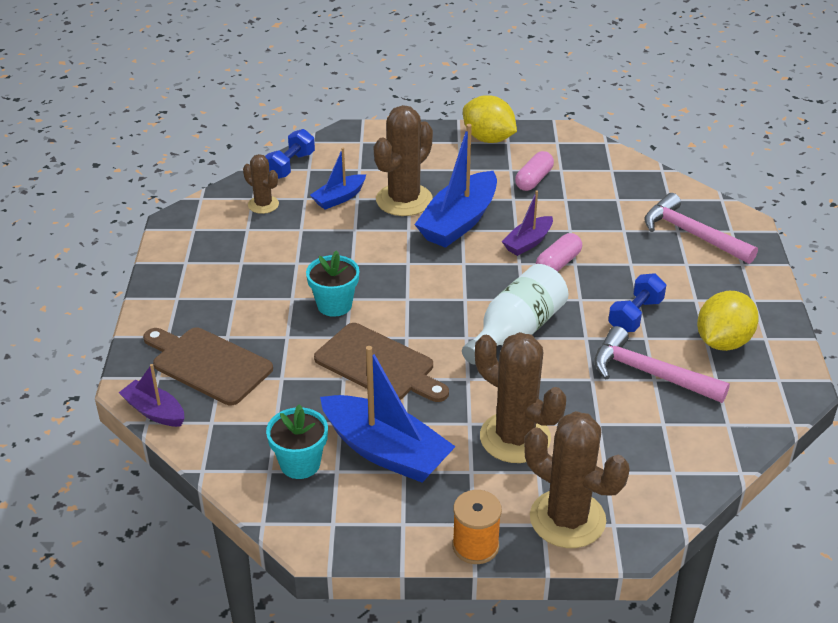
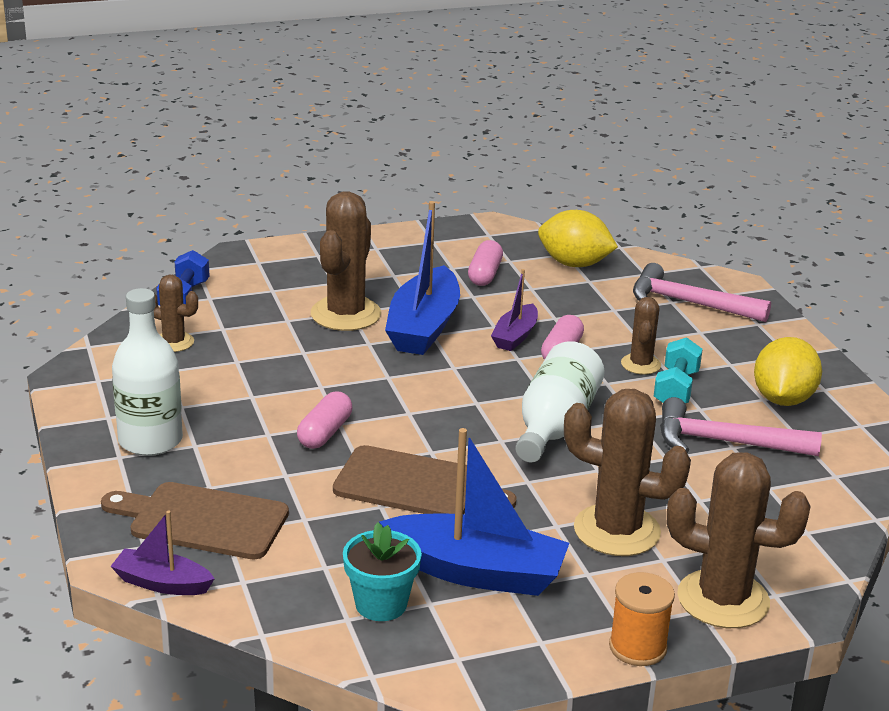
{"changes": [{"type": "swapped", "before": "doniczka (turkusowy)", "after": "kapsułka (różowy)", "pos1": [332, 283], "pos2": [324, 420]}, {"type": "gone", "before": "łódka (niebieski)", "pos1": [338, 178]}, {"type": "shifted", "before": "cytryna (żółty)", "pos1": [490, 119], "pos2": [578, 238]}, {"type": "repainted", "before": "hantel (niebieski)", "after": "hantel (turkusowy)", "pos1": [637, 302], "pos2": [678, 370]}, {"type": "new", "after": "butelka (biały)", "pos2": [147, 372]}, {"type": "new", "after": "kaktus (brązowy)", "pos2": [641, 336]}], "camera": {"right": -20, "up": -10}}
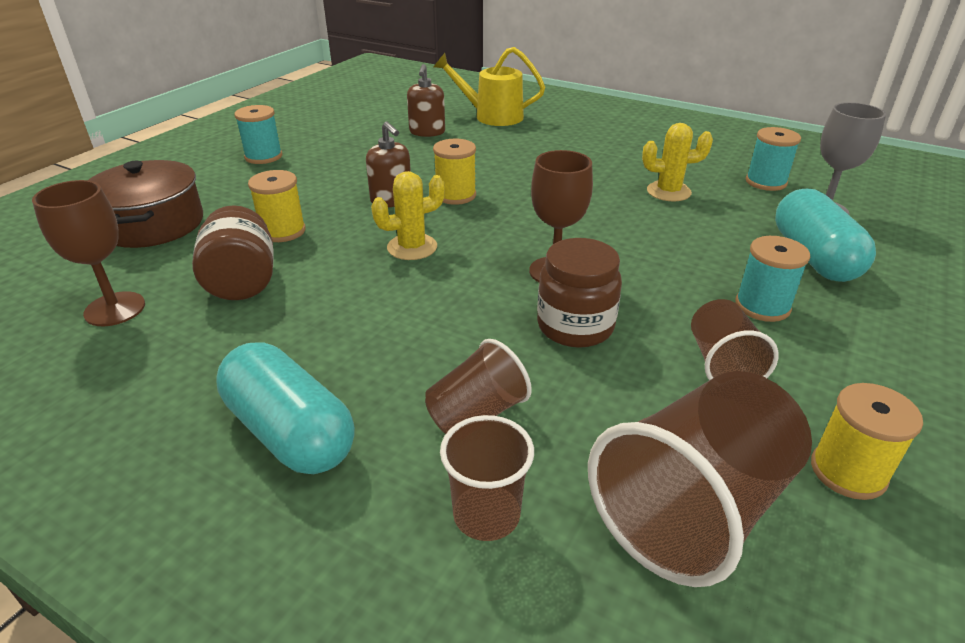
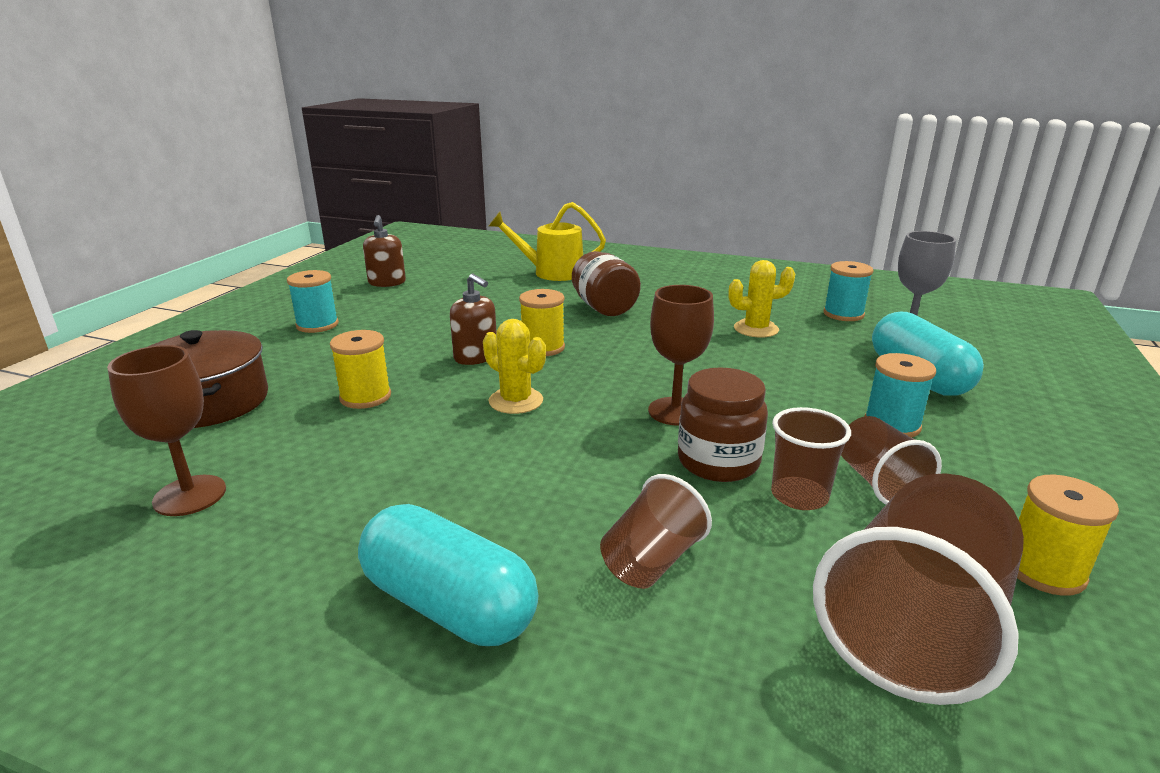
{"changes": [{"type": "shifted", "before": "słoik (brązowy)", "pos1": [232, 252], "pos2": [606, 283]}, {"type": "rotated", "before": "kaktus (żółty)", "pos1": [408, 215], "pos2": [514, 366], "turn": 75}, {"type": "shifted", "before": "dozownik mydła (brązowy)", "pos1": [426, 100], "pos2": [384, 251]}, {"type": "shifted", "before": "szklanka (brązowy)", "pos1": [487, 478], "pos2": [811, 458]}], "camera": {"right": -10, "up": -10}}
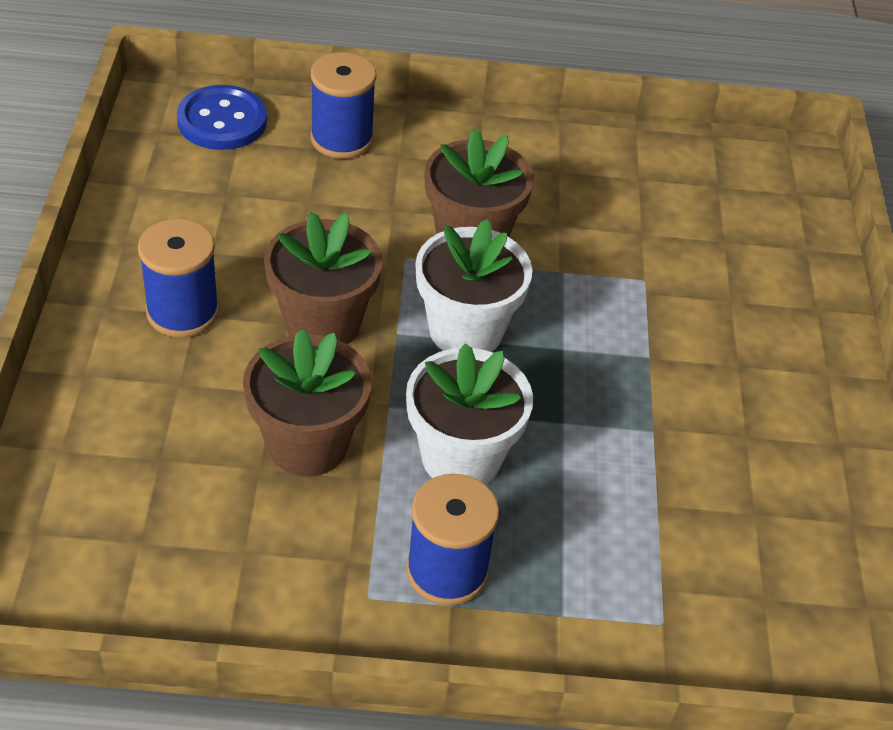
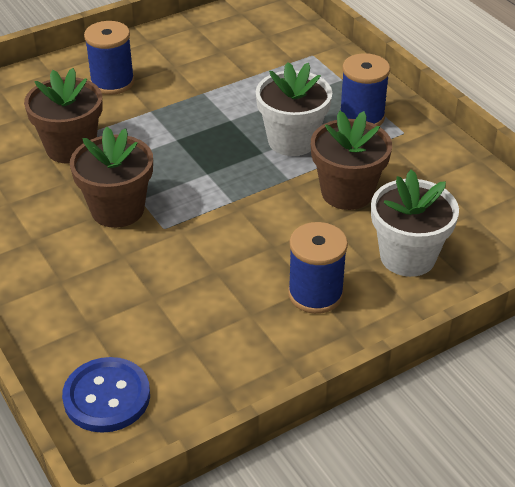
{"changes": [{"type": "shifted", "before": "doniczka (brązowy)", "pos1": [323, 278], "pos2": [63, 116]}, {"type": "shifted", "before": "szpulka (niebieski)", "pos1": [343, 105], "pos2": [109, 58]}, {"type": "shifted", "before": "doniczka (biały)", "pos1": [473, 285], "pos2": [415, 223]}], "camera": {"right": -120, "up": -5}}
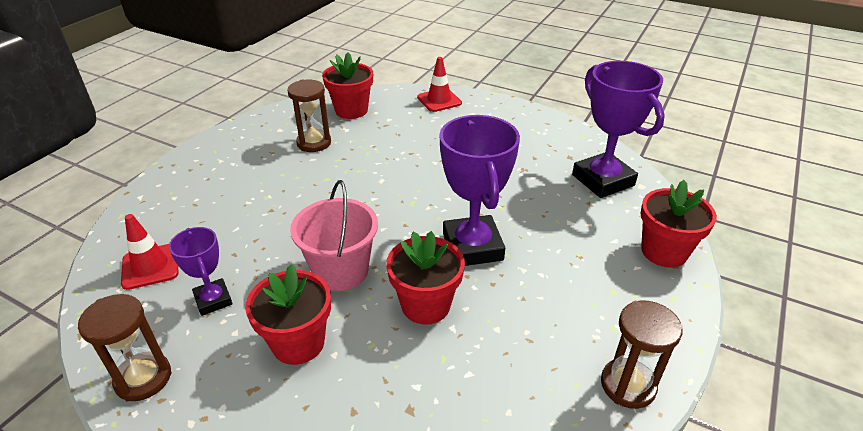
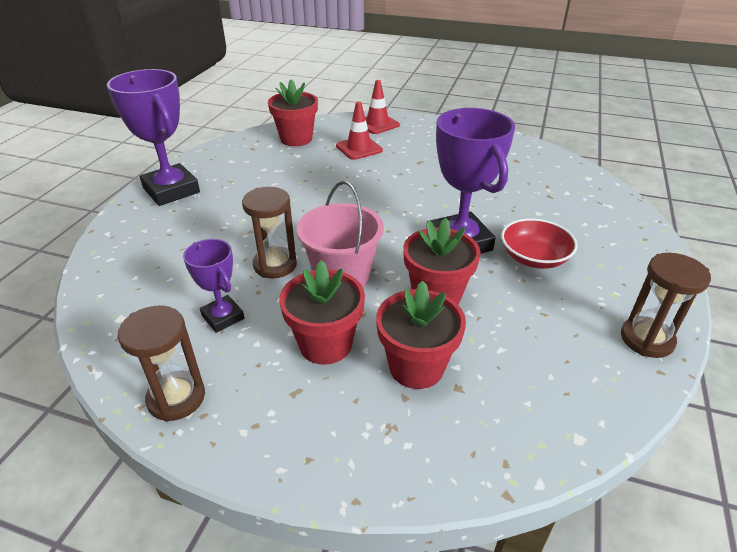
{"changes": [{"type": "shifted", "before": "pachołek (czerwony)", "pos1": [149, 252], "pos2": [359, 130]}, {"type": "shifted", "before": "klepsydra (brązowy)", "pos1": [309, 116], "pos2": [269, 232]}, {"type": "shifted", "before": "puchar (fioletowy)", "pos1": [618, 129], "pos2": [153, 137]}, {"type": "shifted", "before": "doniczka (czerwony)", "pos1": [679, 224], "pos2": [421, 335]}, {"type": "new", "after": "miska (czerwony)", "pos2": [539, 243]}], "camera": {"right": -10, "up": 0}}
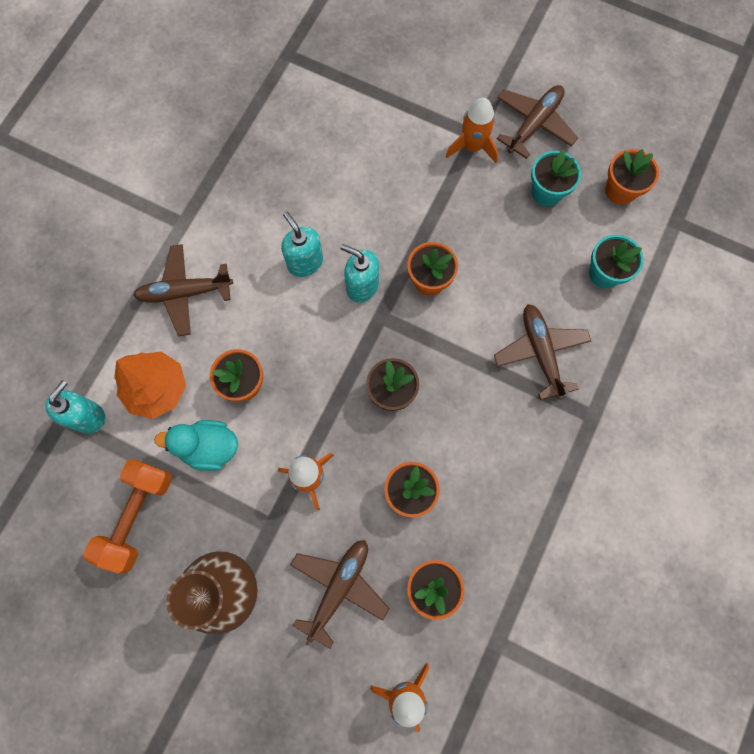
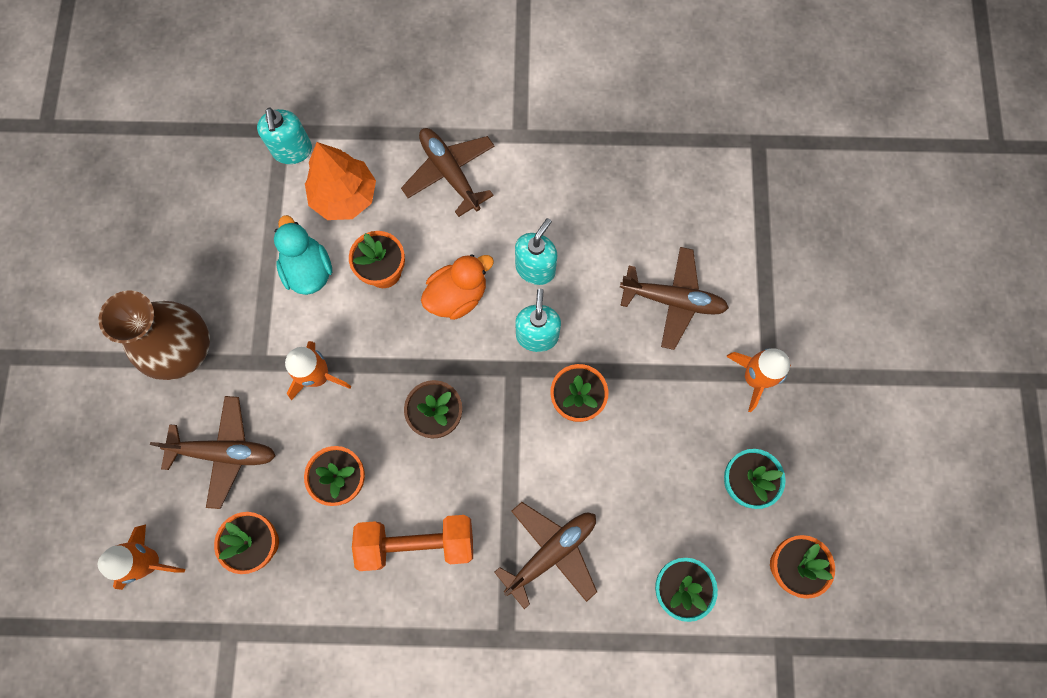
{"changes": [{"type": "rotated", "before": "dozownik mydła (turkusowy)", "pos1": [75, 406], "pos2": [284, 136], "turn": 75}, {"type": "shifted", "before": "hantel (pomarańczowy)", "pos1": [127, 516], "pos2": [412, 543]}, {"type": "shifted", "before": "samolot (brązowy)", "pos1": [537, 122], "pos2": [674, 298]}, {"type": "new", "after": "kaczka (pomarańczowy)", "pos2": [457, 287]}], "camera": {"right": 65, "up": 0}}
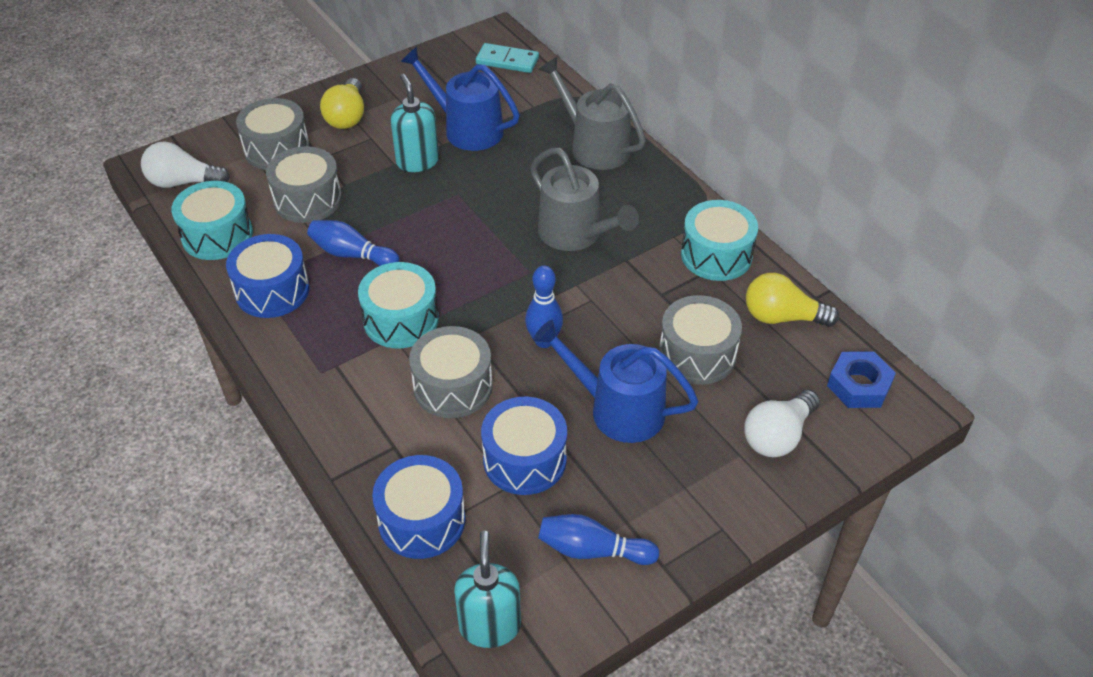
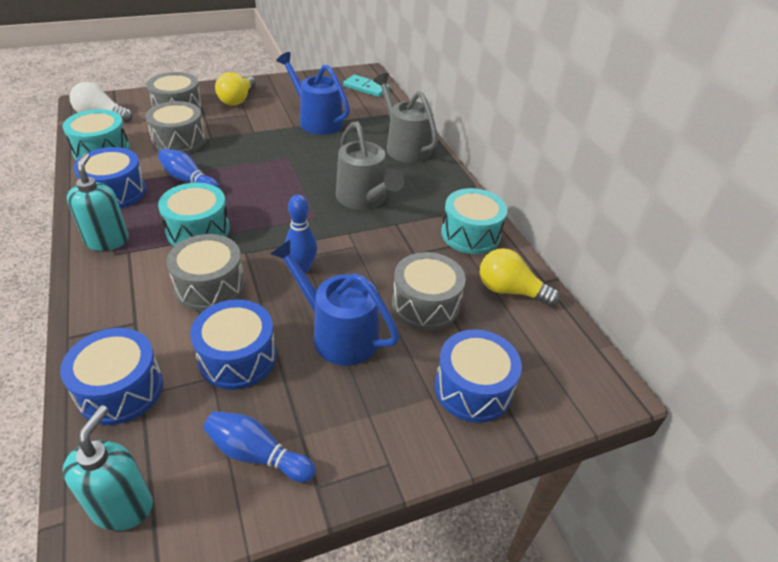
{"changes": [{"type": "shifted", "before": "dozownik mydła (turkusowy)", "pos1": [415, 123], "pos2": [98, 202]}, {"type": "swapped", "before": "żarówka (biały)", "after": "bęben (niebieski)", "pos1": [782, 424], "pos2": [478, 376]}, {"type": "gone", "before": "nakrętka (niebieski)", "pos1": [861, 380]}], "camera": {"right": 10, "up": -5}}
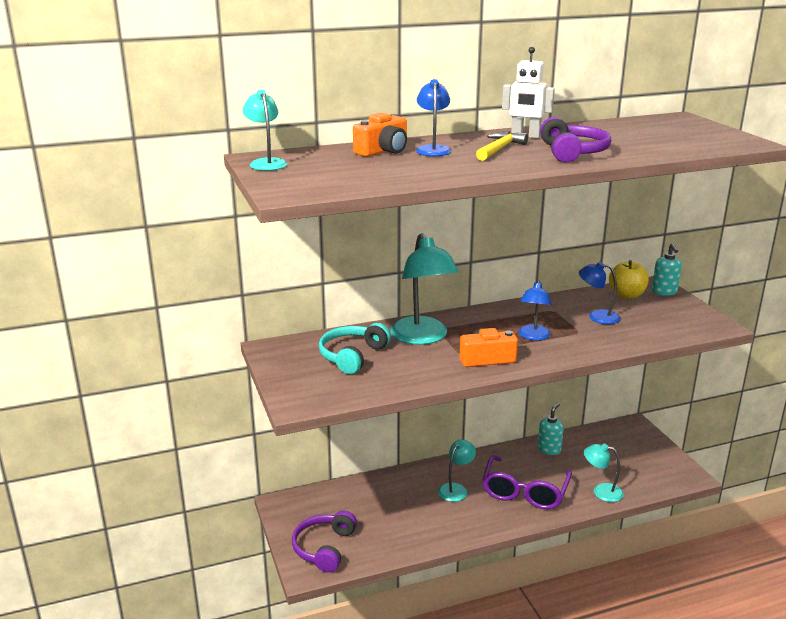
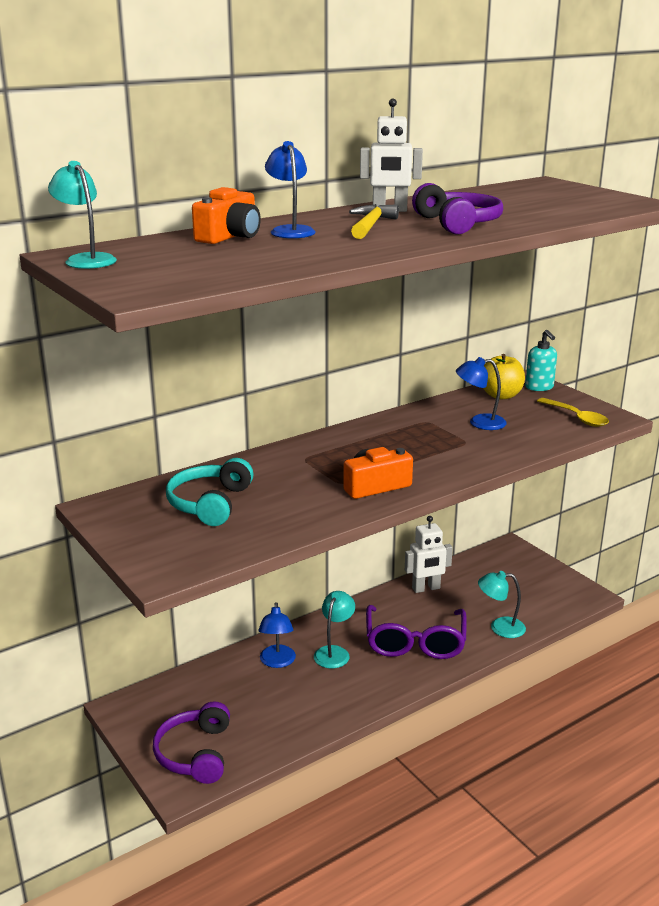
{"changes": [{"type": "gone", "before": "lampka (turkusowy)", "pos1": [424, 289]}, {"type": "shifted", "before": "lampka (niebieski)", "pos1": [535, 310], "pos2": [277, 635]}, {"type": "swapped", "before": "dozownik mydła (turkusowy)", "after": "robot (biały)", "pos1": [551, 429], "pos2": [429, 554]}, {"type": "new", "after": "łyżka (żółty)", "pos2": [573, 412]}], "camera": {"right": -15, "up": 0}}
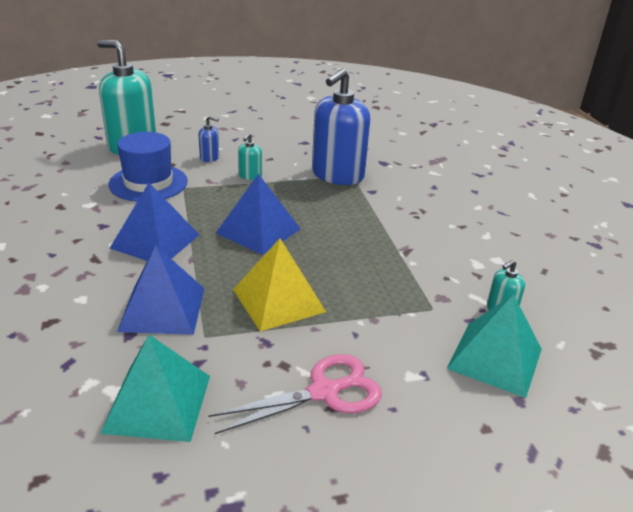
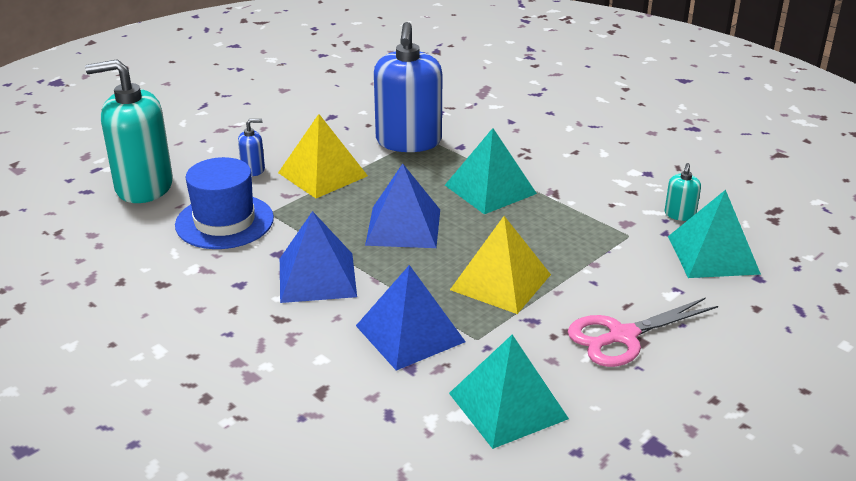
{"changes": [{"type": "rotated", "before": "nożyczki (różowy)", "pos1": [295, 394], "pos2": [643, 332], "turn": -150}, {"type": "swapped", "before": "dozownik mydła (turkusowy)", "after": "piramida (żółty)", "pos1": [250, 156], "pos2": [323, 156]}, {"type": "new", "after": "piramida (turkusowy)", "pos2": [491, 171]}], "camera": {"right": -30, "up": 0}}
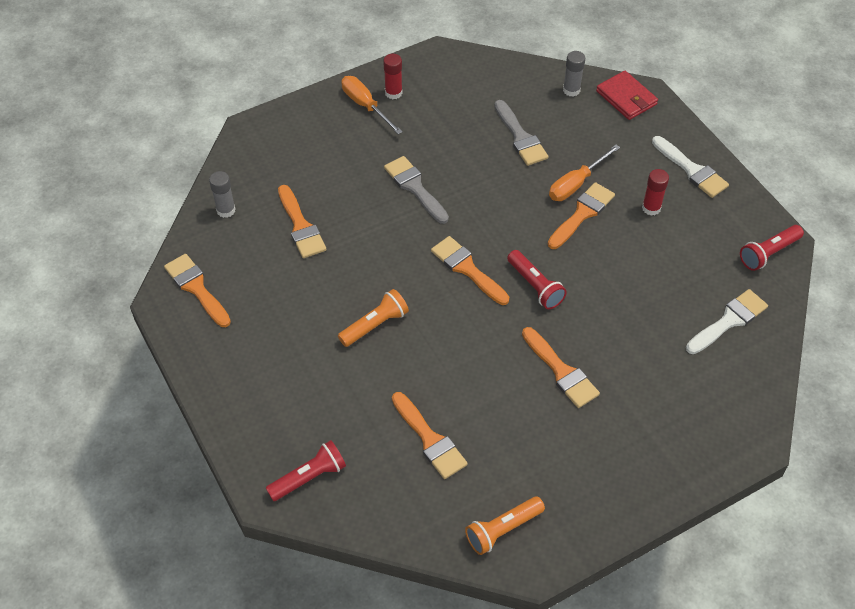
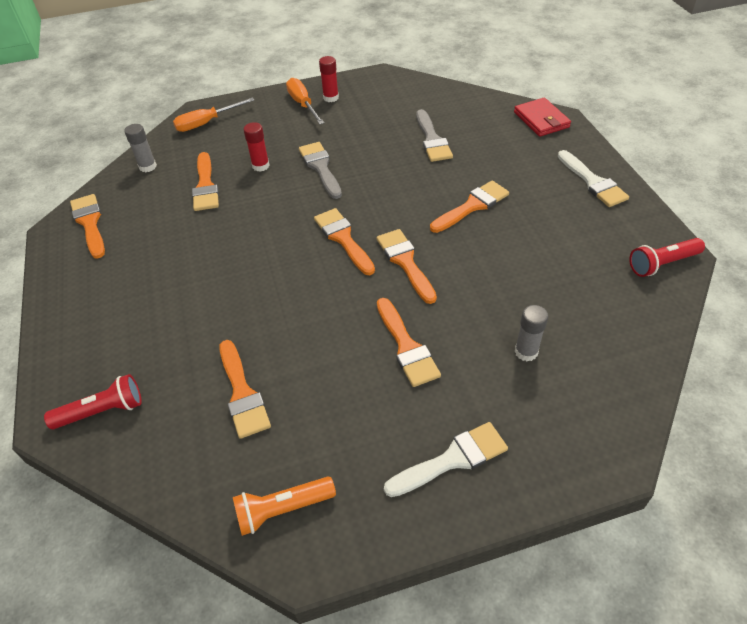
{"changes": [{"type": "gone", "before": "latarka (pomarańczowy)", "pos1": [373, 318]}, {"type": "swapped", "before": "latarka (czerwony)", "after": "pędzel (pomarańczowy)", "pos1": [537, 279], "pos2": [407, 266]}, {"type": "shifted", "before": "śrubokręt (pomarańczowy)", "pos1": [584, 173], "pos2": [213, 115]}, {"type": "shifted", "before": "klej w sztyfcie (szary)", "pos1": [574, 74], "pos2": [531, 333]}, {"type": "shifted", "before": "klej w sztyfcie (czerwony)", "pos1": [655, 192], "pos2": [257, 147]}, {"type": "shifted", "before": "pędzel (biały)", "pos1": [727, 321], "pos2": [446, 459]}], "camera": {"right": 15, "up": -5}}
